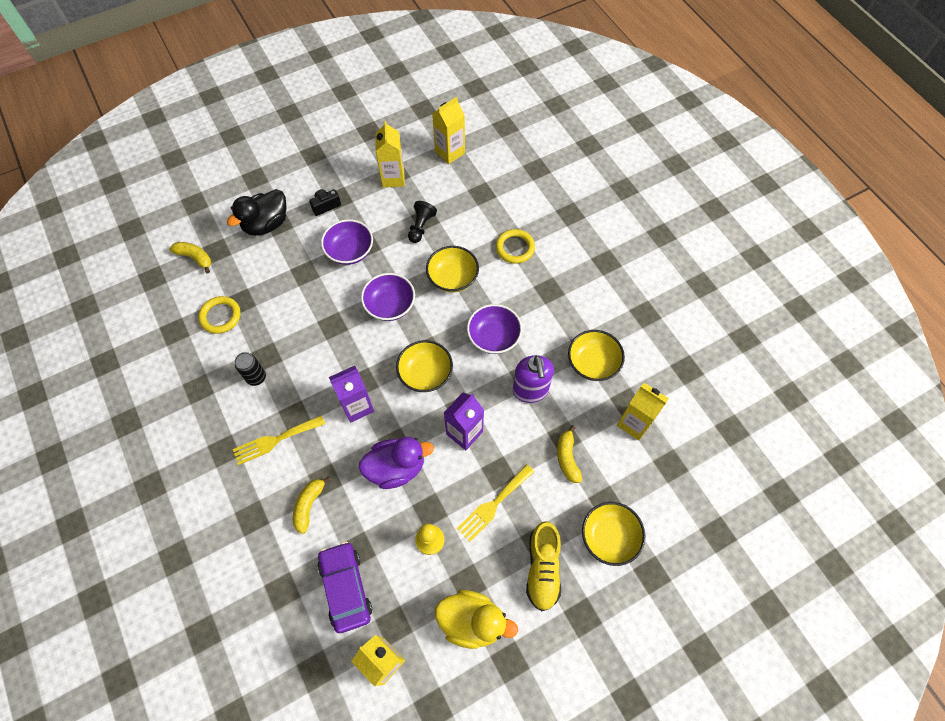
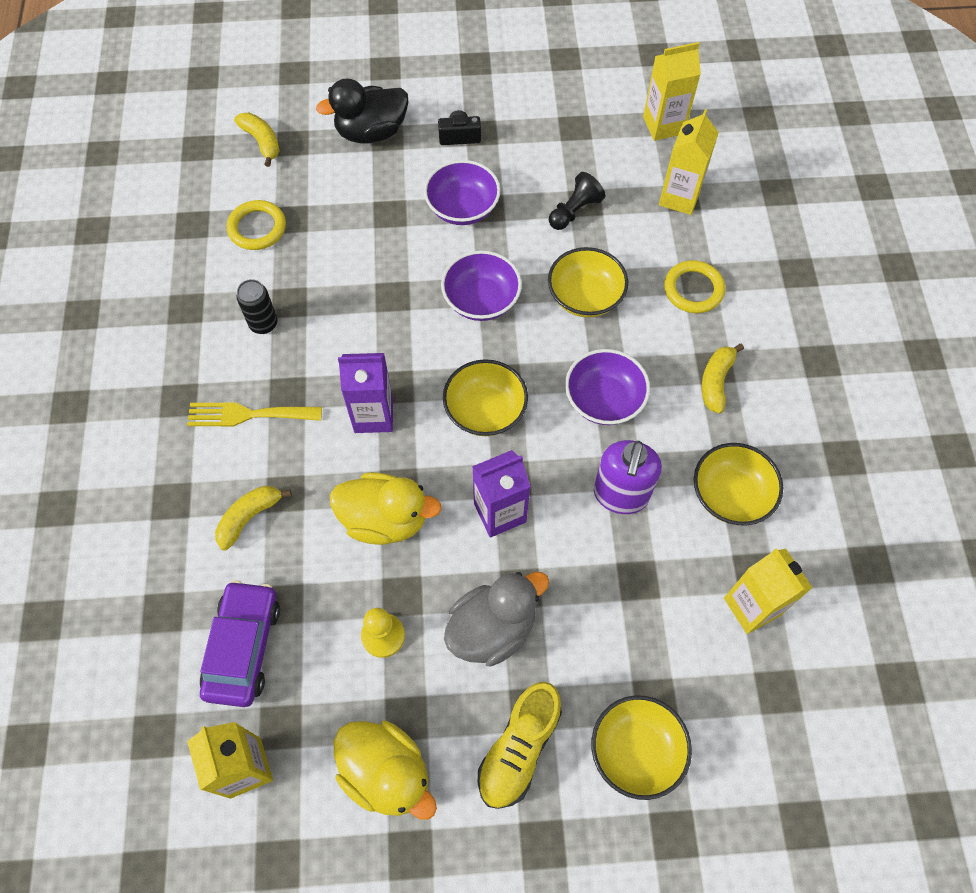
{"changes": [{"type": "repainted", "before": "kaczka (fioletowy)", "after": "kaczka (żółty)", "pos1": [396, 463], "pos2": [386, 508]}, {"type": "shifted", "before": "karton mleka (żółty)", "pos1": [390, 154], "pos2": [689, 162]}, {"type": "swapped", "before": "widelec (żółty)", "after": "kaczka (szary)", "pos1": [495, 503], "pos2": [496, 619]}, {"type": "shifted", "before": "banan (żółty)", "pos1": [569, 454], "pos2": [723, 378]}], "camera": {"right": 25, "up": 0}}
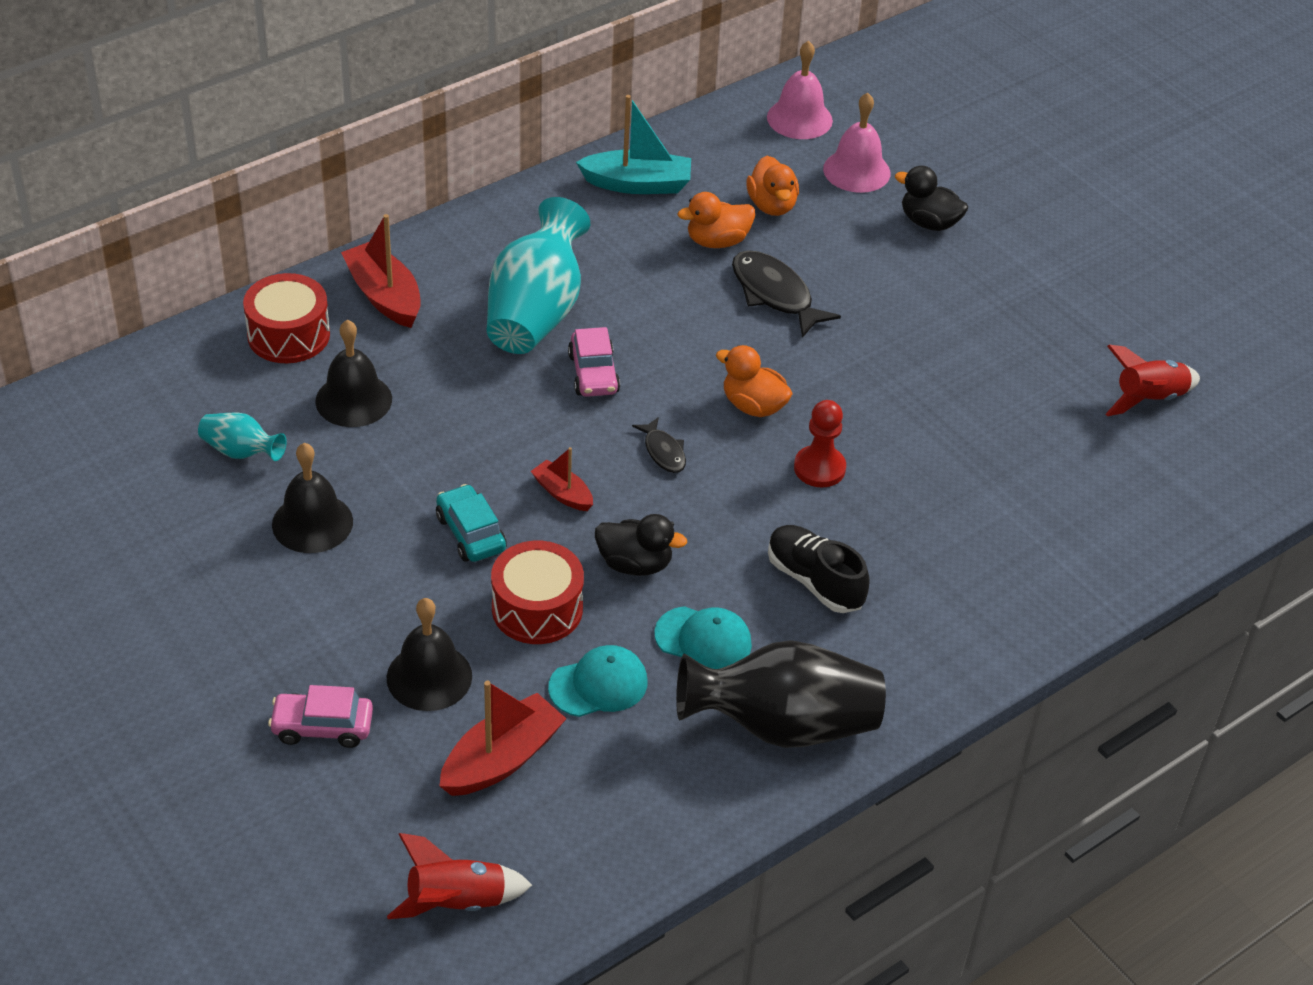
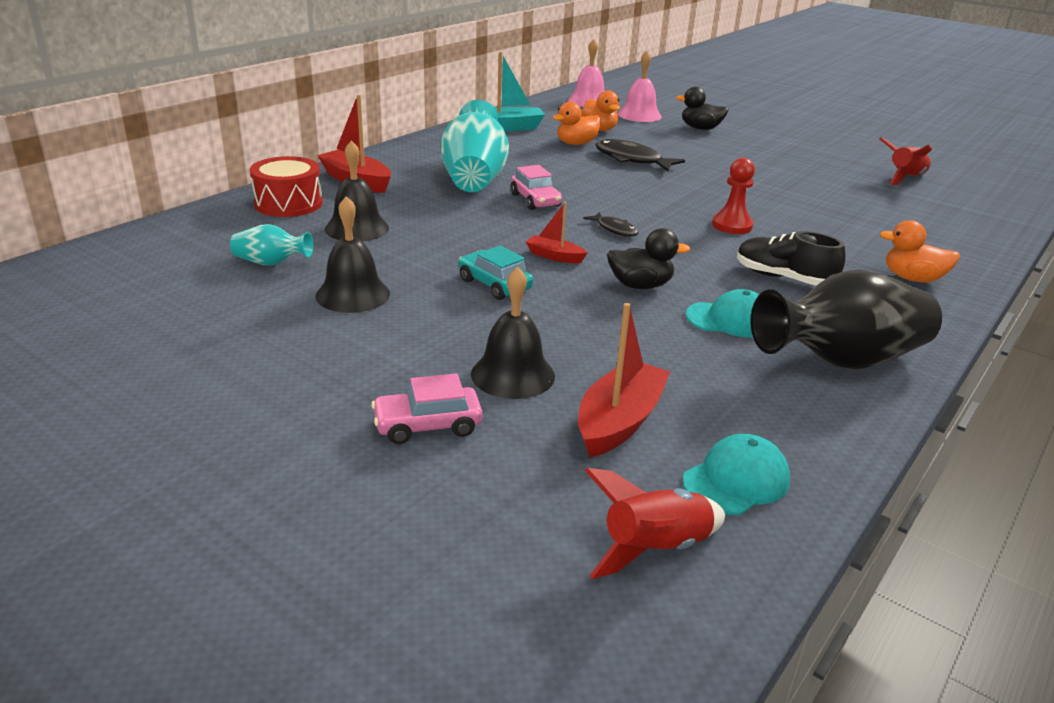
{"changes": [{"type": "gone", "before": "bęben (czerwony)", "pos1": [537, 592]}, {"type": "shifted", "before": "czapka (turkusowy)", "pos1": [598, 681], "pos2": [736, 474]}, {"type": "shifted", "before": "kaczka (pomarańczowy)", "pos1": [754, 381], "pos2": [919, 251]}], "camera": {"right": -15, "up": -15}}
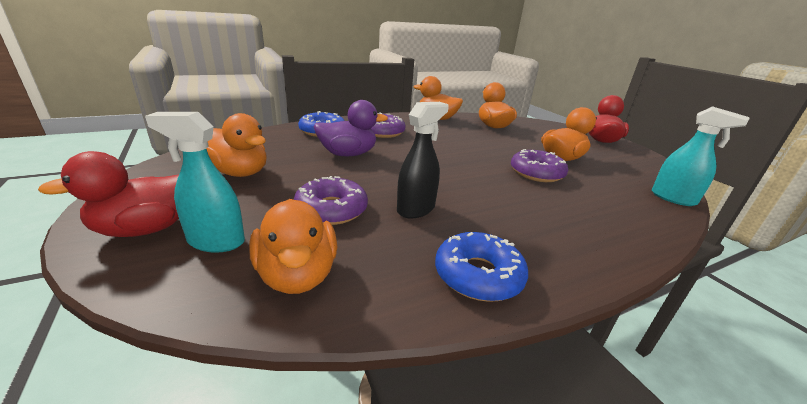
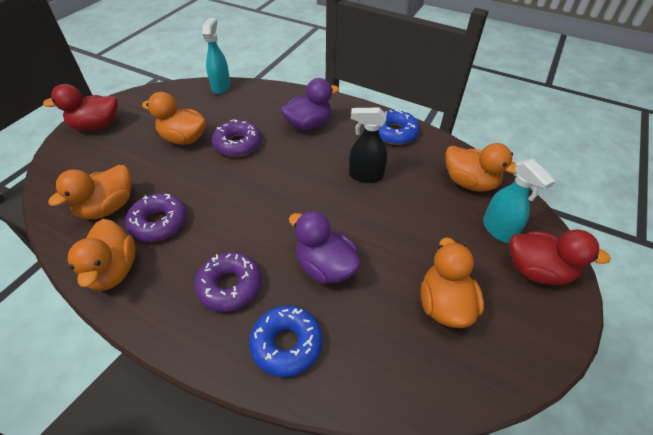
{"changes": [{"type": "rotated", "before": "kaczka (pomarańczowy)", "pos1": [293, 246], "pos2": [481, 167], "turn": 90}, {"type": "shifted", "before": "donut (fioletowy)", "pos1": [331, 200], "pos2": [156, 217]}, {"type": "new", "after": "kaczka (fioletowy)", "pos2": [309, 104]}], "camera": {"right": -125, "up": 20}}
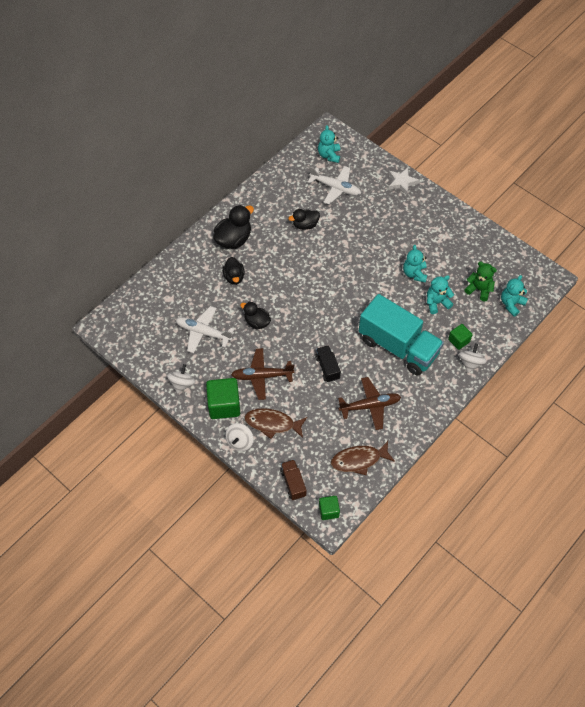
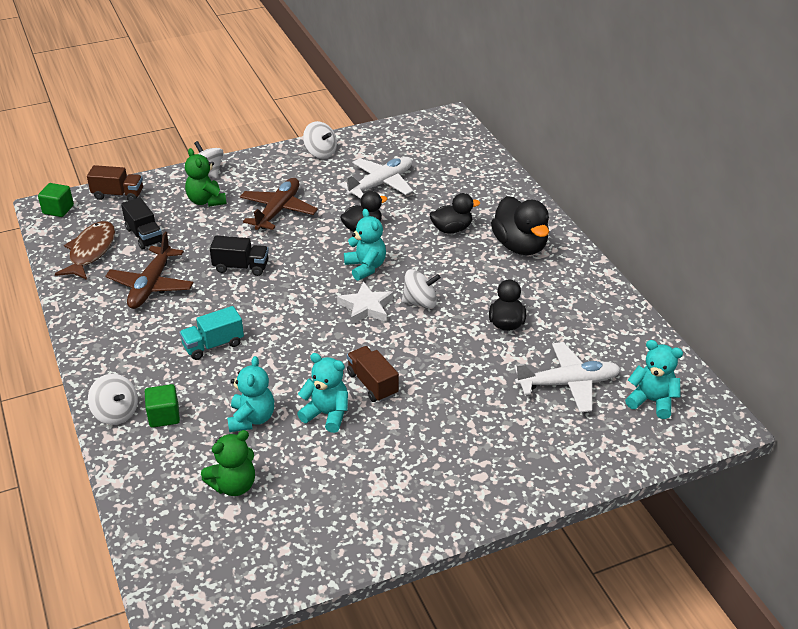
{"changes": [{"type": "gone", "before": "sześcian (zielony)", "pos1": [223, 398]}, {"type": "rotated", "before": "kaczka (czarny)", "pos1": [233, 271], "pos2": [455, 213], "turn": 150}, {"type": "swapped", "before": "ryba (brązowy)", "after": "miś (zielony)", "pos1": [275, 423], "pos2": [206, 177]}, {"type": "rotated", "before": "samolot (biały)", "pos1": [334, 185], "pos2": [568, 377], "turn": -150}, {"type": "scaled", "before": "ciężarówka (turkusowy)", "pos1": [401, 335], "pos2": [211, 333], "scale": 0.44}, {"type": "shifted", "before": "gwiazda (biały)", "pos1": [403, 181], "pos2": [365, 303]}, {"type": "shifted", "before": "miś (turkusowy)", "pos1": [514, 296], "pos2": [365, 245]}, {"type": "new", "after": "ciężarówka (czarny)", "pos2": [141, 223]}, {"type": "new", "after": "ciężarówka (brązowy)", "pos2": [373, 374]}, {"type": "new", "after": "bączek (biały)", "pos2": [421, 289]}], "camera": {"right": 115, "up": -20}}
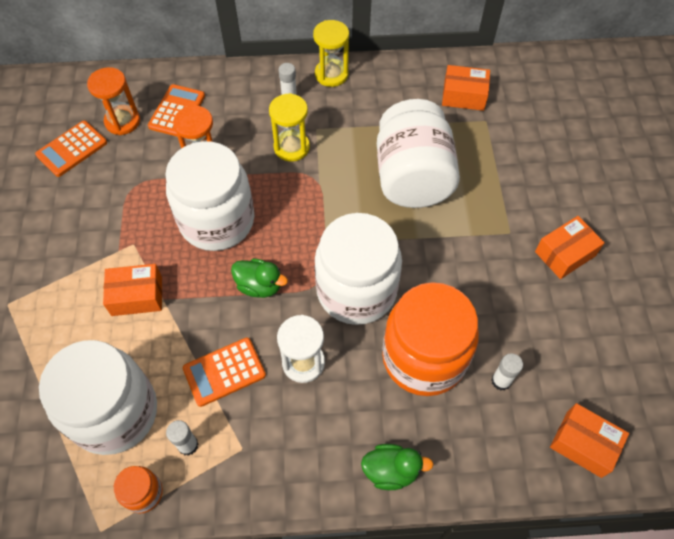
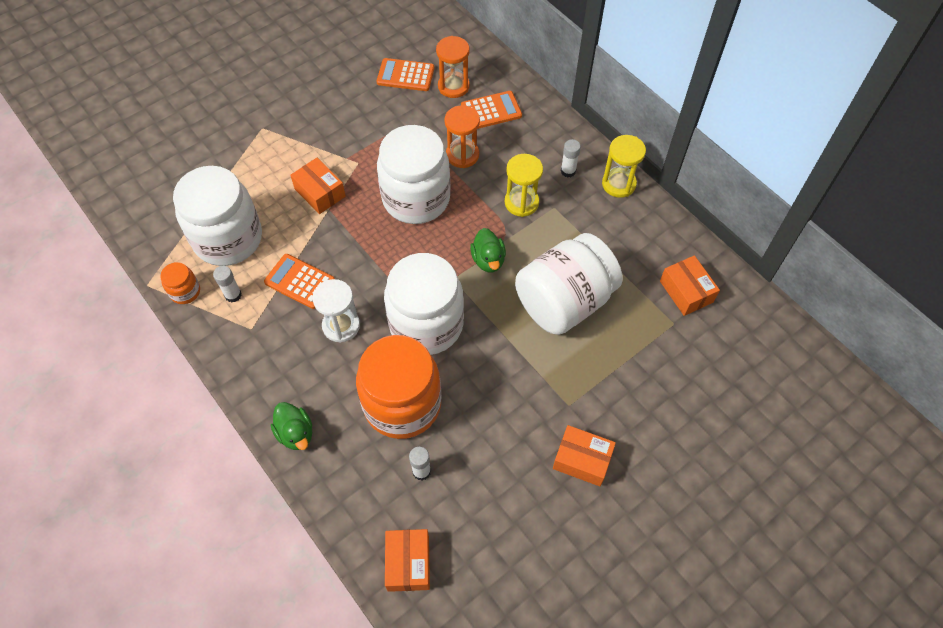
{"changes": [{"type": "shifted", "before": "kaczka (zielony)", "pos1": [259, 278], "pos2": [488, 250]}], "camera": {"right": 55, "up": 0}}
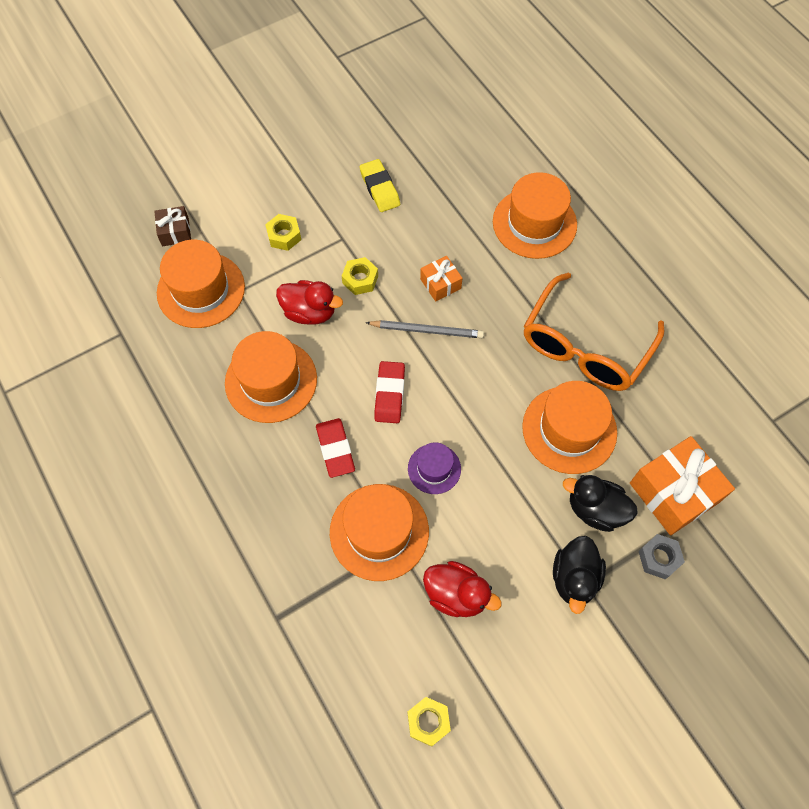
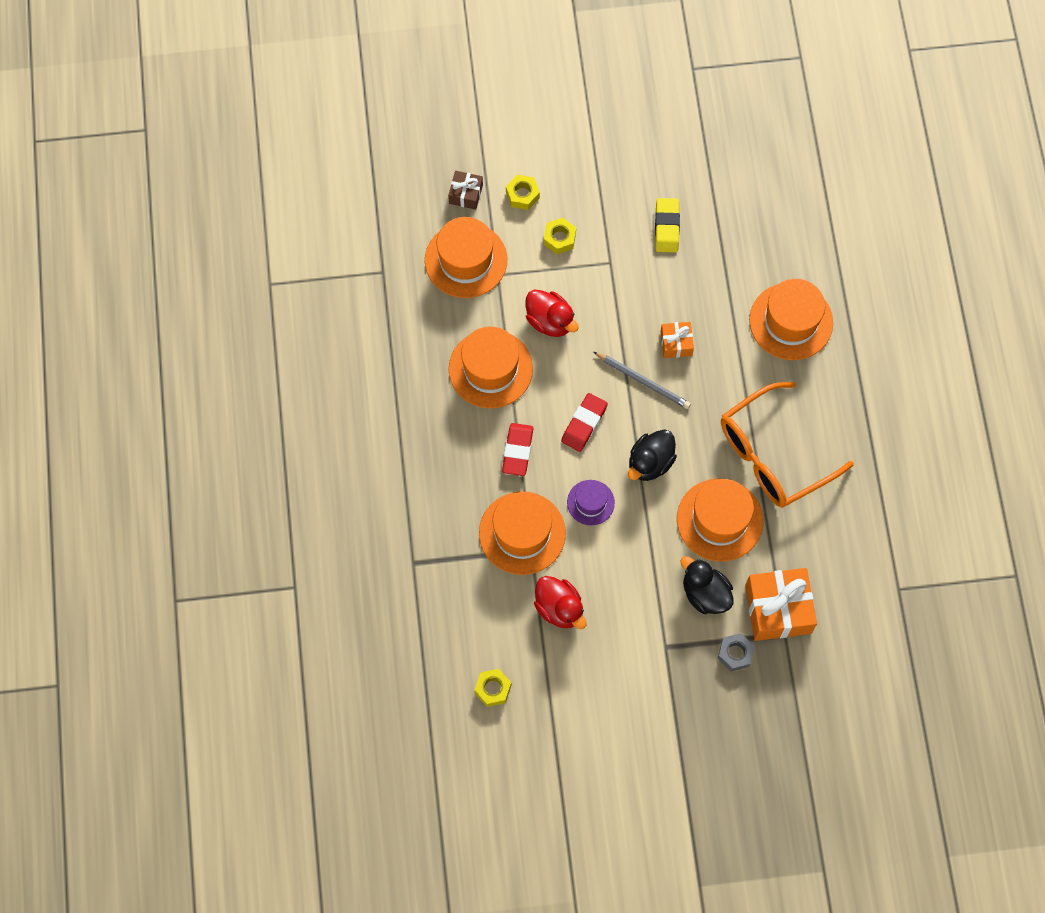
{"changes": [{"type": "shifted", "before": "nakrętka (żółty)", "pos1": [360, 276], "pos2": [523, 192]}, {"type": "shifted", "before": "kaczka (czarny)", "pos1": [579, 575], "pos2": [652, 455]}], "camera": {"right": 25, "up": 5}}
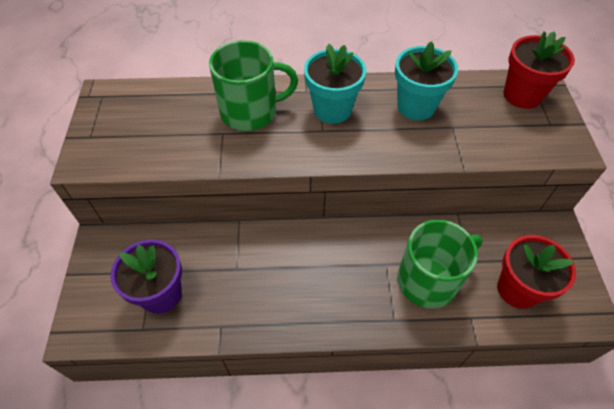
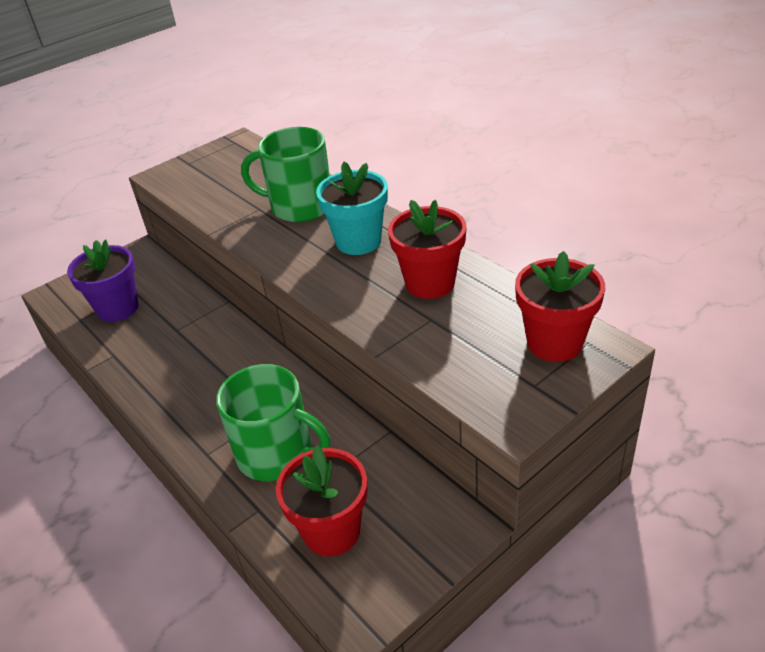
{"changes": [{"type": "rotated", "before": "kubek (zielony)", "pos1": [253, 85], "pos2": [285, 174], "turn": 150}, {"type": "repainted", "before": "doniczka (turkusowy)", "after": "doniczka (czerwony)", "pos1": [426, 81], "pos2": [427, 249]}], "camera": {"right": 55, "up": -15}}
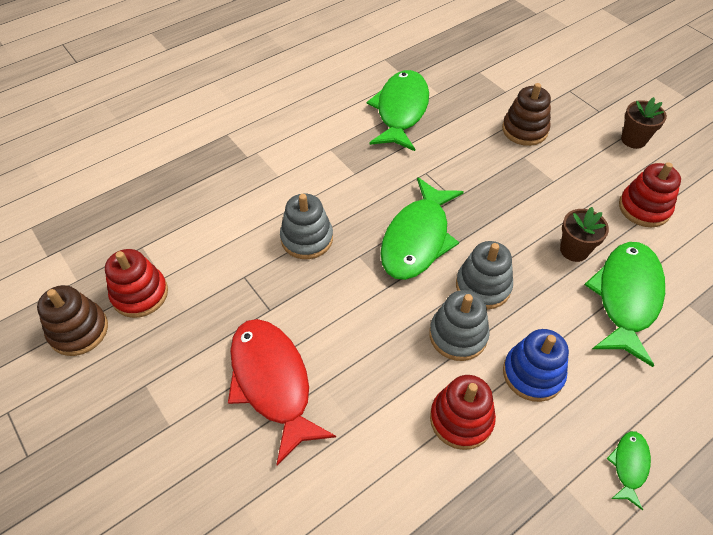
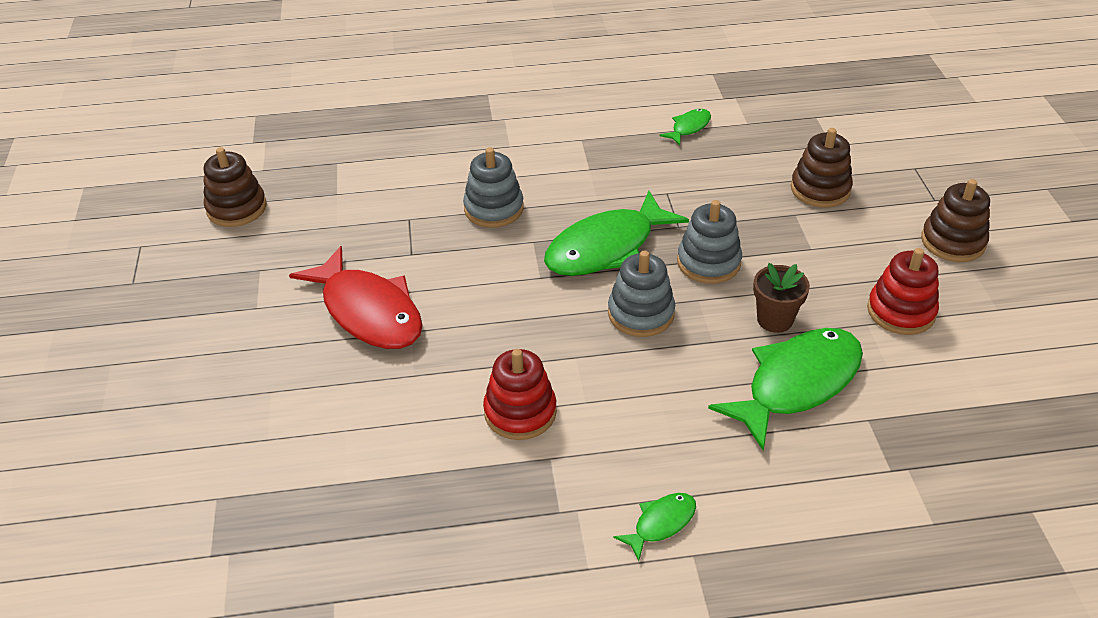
{"changes": [{"type": "gone", "before": "zabawka nakładanka (czerwony)", "pos1": [136, 283]}, {"type": "rotated", "before": "ryba (czerwony)", "pos1": [282, 392], "pos2": [356, 297], "turn": 135}, {"type": "scaled", "before": "ryba (zielony)", "pos1": [398, 110], "pos2": [685, 127], "scale": 0.46}, {"type": "shifted", "before": "zabawka nakładanka (szary)", "pos1": [459, 325], "pos2": [709, 242]}, {"type": "gone", "before": "zabawka nakładanka (niebieski)", "pos1": [536, 365]}, {"type": "swapped", "before": "doniczka (brązowy)", "after": "zabawka nakładanka (brązowy)", "pos1": [644, 123], "pos2": [955, 220]}], "camera": {"right": 30, "up": -10}}
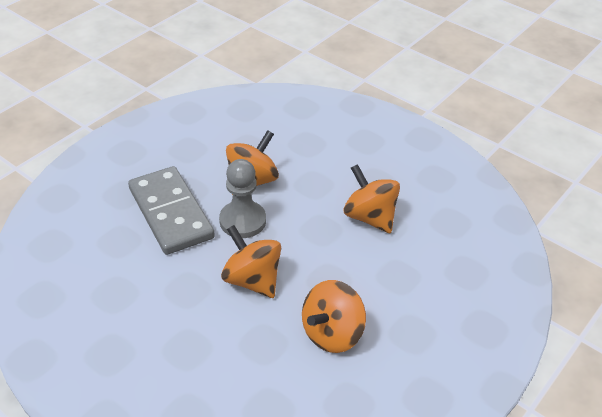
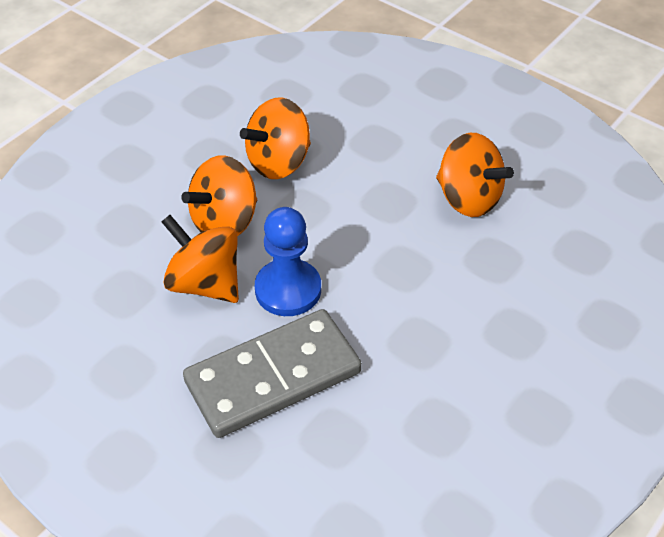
{"changes": [{"type": "repainted", "before": "pionek (szary)", "after": "pionek (niebieski)", "pos1": [242, 198], "pos2": [288, 261]}, {"type": "shifted", "before": "bączek (pomarańczowy)", "pos1": [251, 261], "pos2": [219, 195]}], "camera": {"right": -90, "up": 5}}
